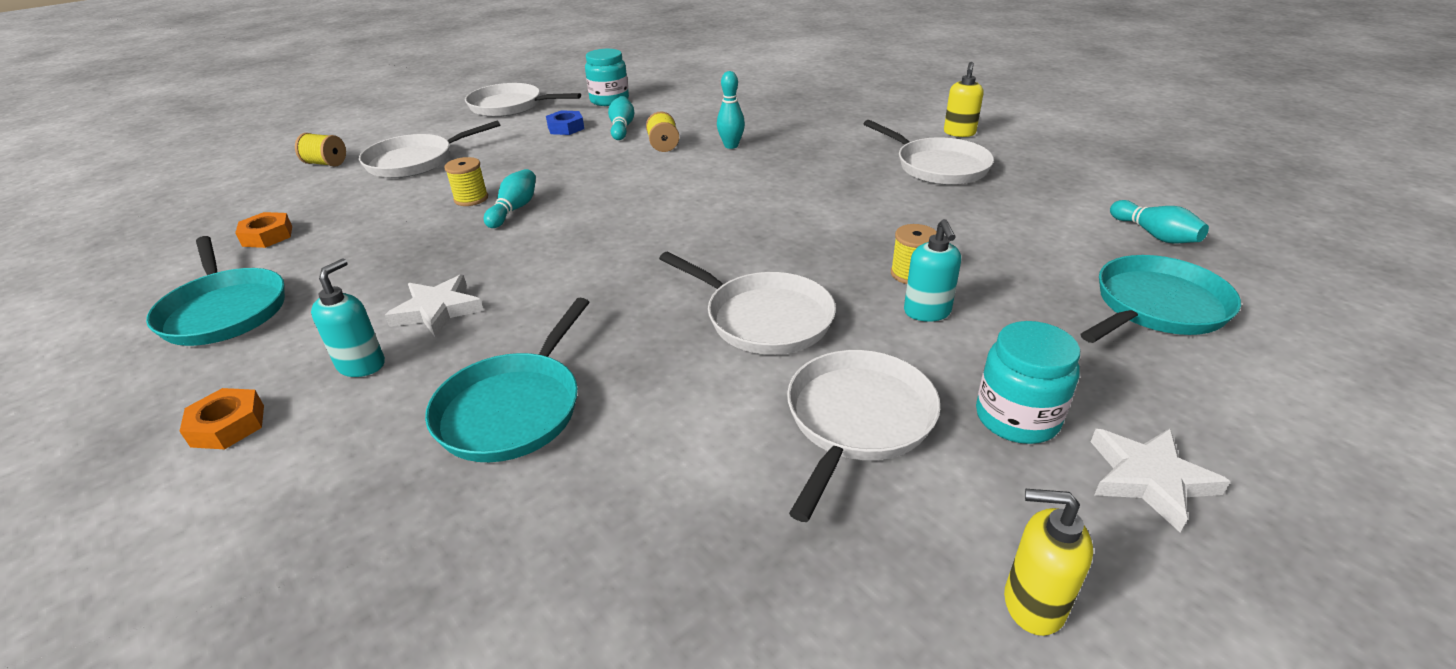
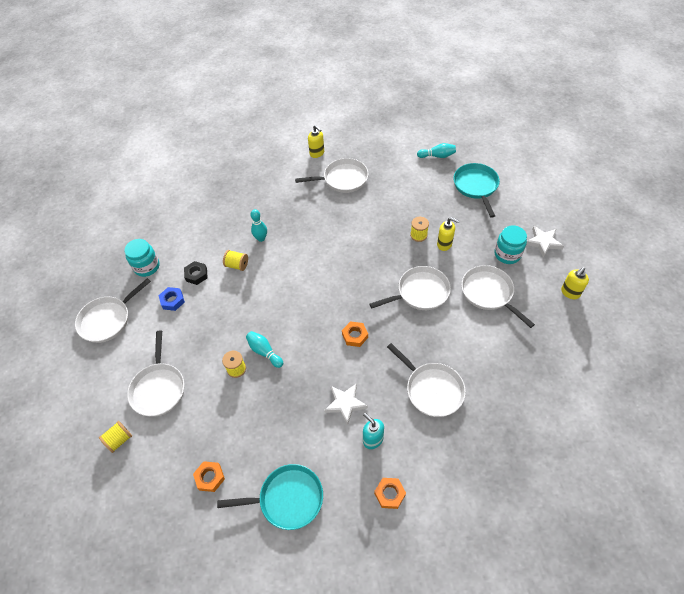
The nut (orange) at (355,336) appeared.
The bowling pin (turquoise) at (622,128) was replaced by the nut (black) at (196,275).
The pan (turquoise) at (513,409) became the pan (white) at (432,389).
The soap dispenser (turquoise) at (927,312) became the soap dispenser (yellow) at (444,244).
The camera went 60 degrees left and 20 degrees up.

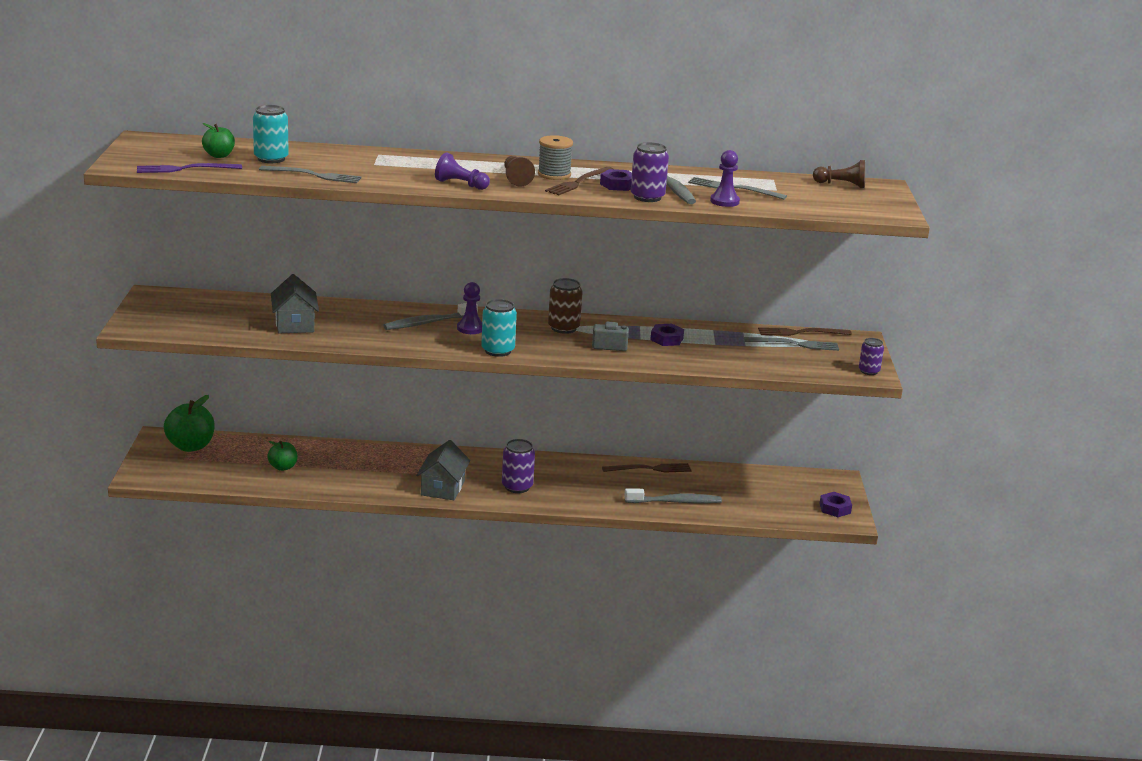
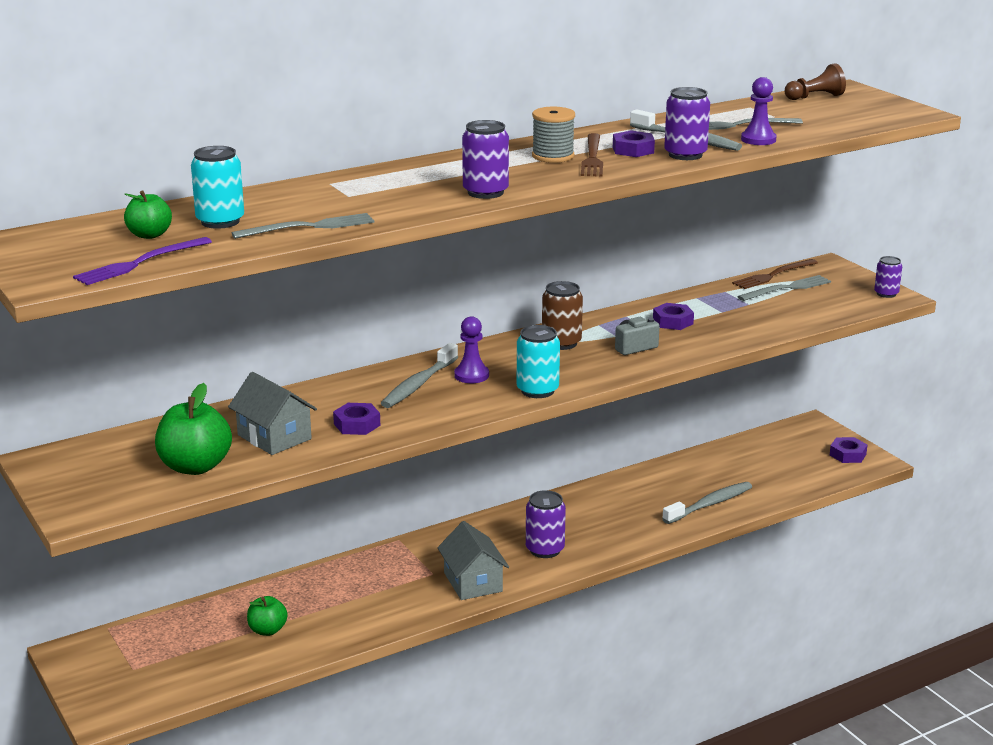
The pawn (brown) at (516,179) disappeared.
The fork (brown) at (650,469) disappeared.
The nut (purple) at (357,424) appeared.
The apple (green) moved from (190,446) to (195,467).
The pawn (purple) at (461,184) was replaced by the can (purple) at (485,192).
The camera went 30 degrees left and 0 degrees up.

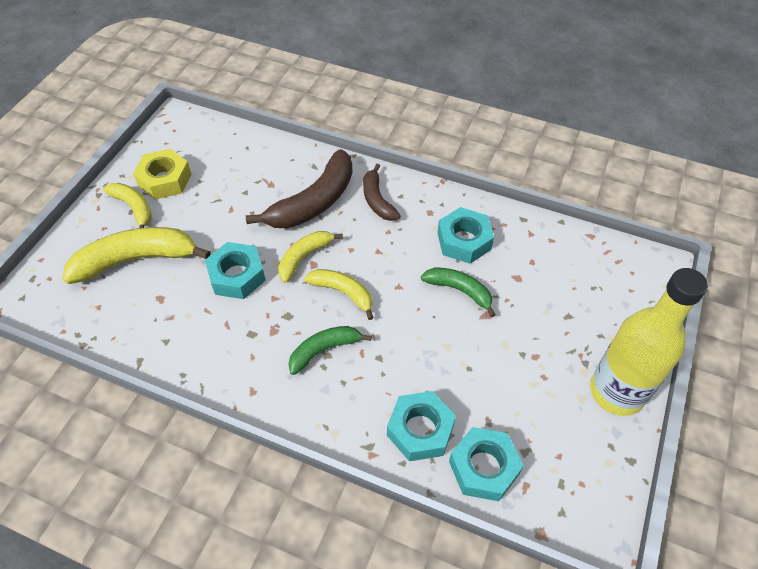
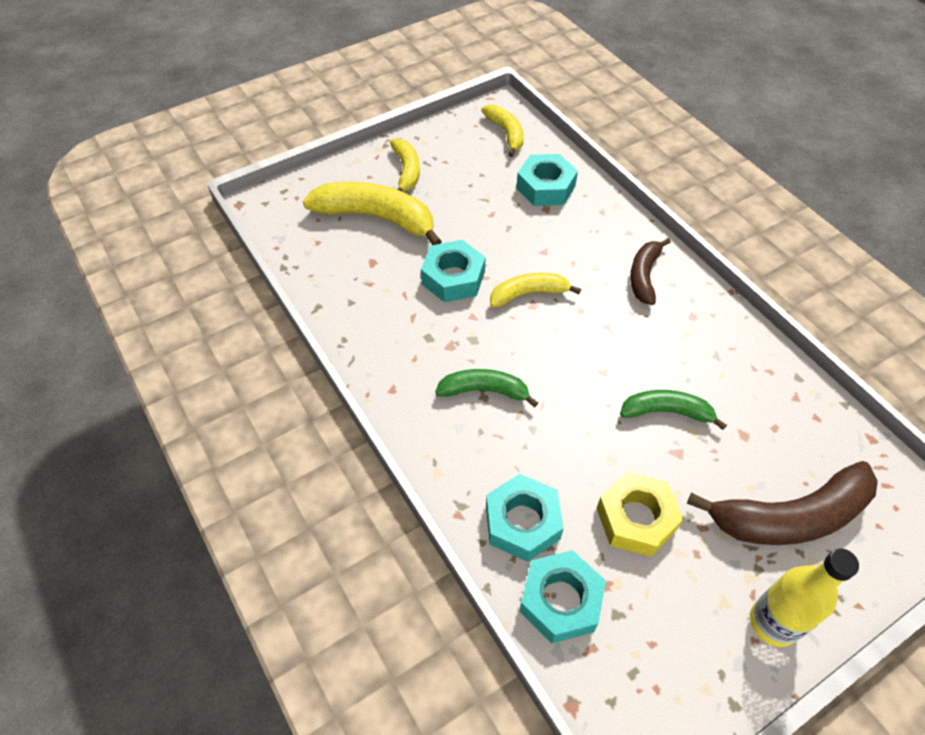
The nut (yellow) moved from (165,180) to (636,519).
The banana (brown) moved from (314,202) to (790,516).
The banana (yellow) moved from (343,293) to (506,133).
The nut (turquoise) moved from (464,241) to (546,187).
The banana (green) at (459,291) turned 60 degrees counterclockwise.
The bottle (yellow) at (616,392) changed to 0.67 times the size.
The camera went 35 degrees right and 0 degrees up.

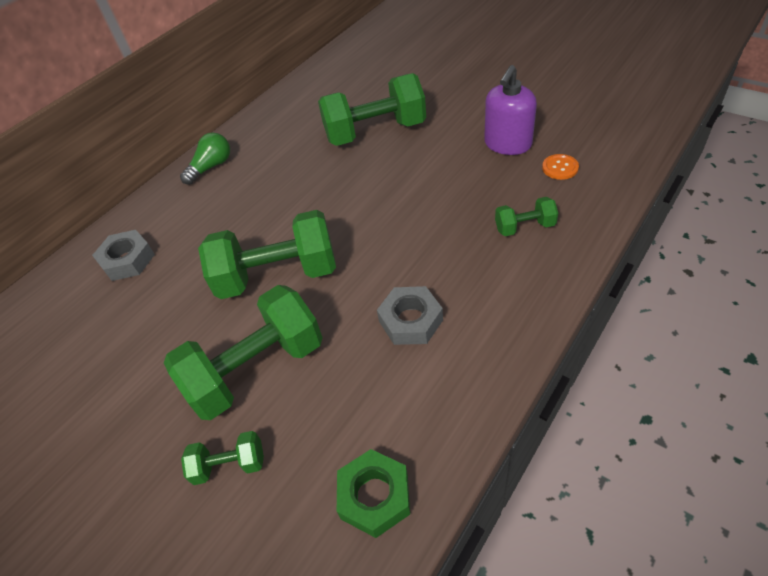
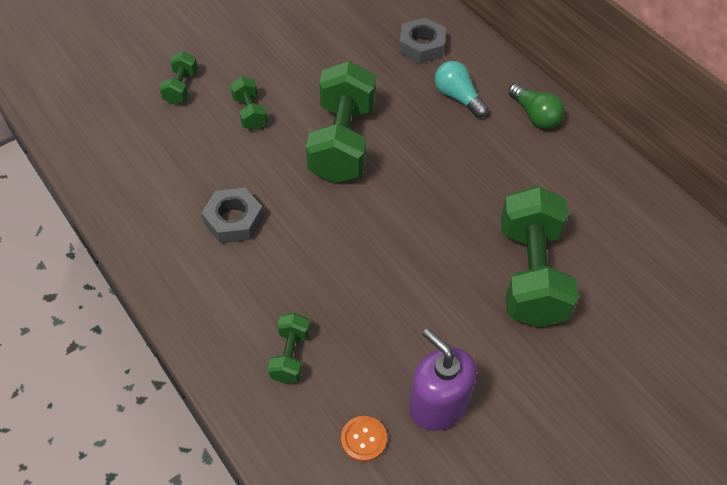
The nut (green) at (375,496) disappeared.
The light bulb (turquoise) at (458,97) appeared.
The dumbbell (green) at (256,369) changed to 0.47 times the size.
The camera went 100 degrees right and 5 degrees up.

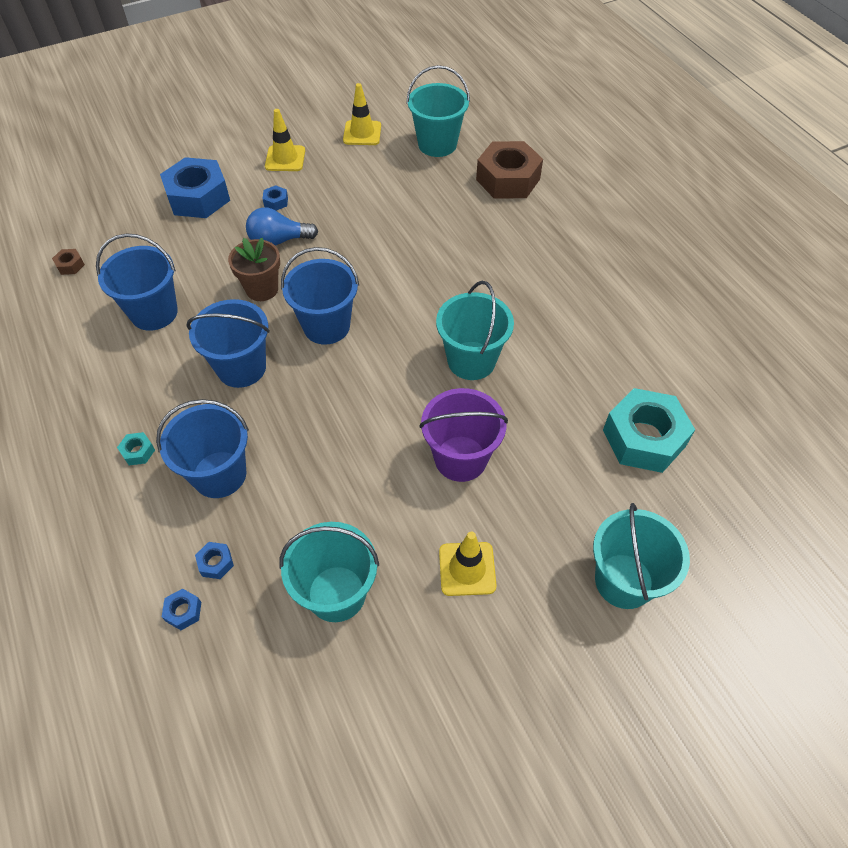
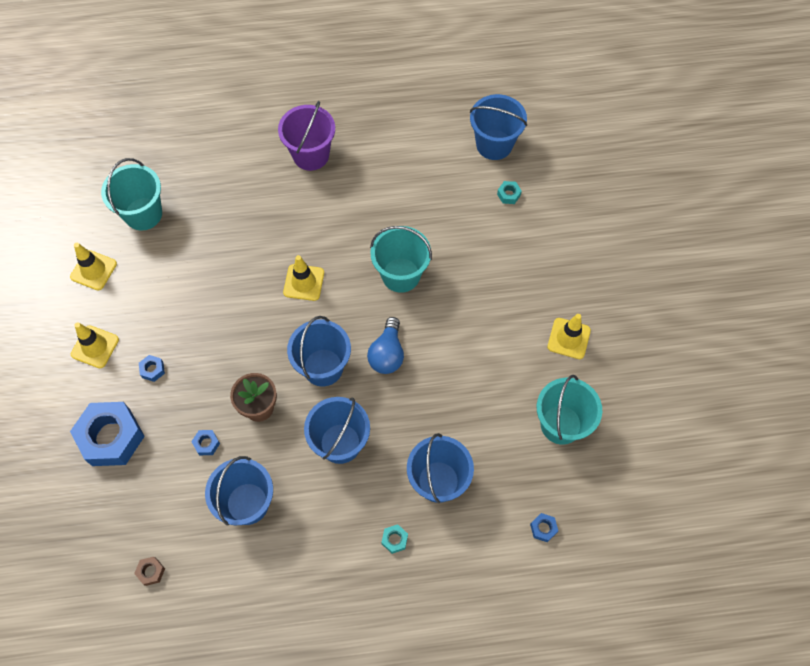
The nut (brown) at (508,179) disappeared.
The bucket (turquoise) at (624,581) disappeared.
The traffic cone (yellow) at (304,282) appeared.
The bucket (blue) at (494,144) appeared.
The nut (blue) moved from (216,563) to (206,444).
The light bulb (blue) moved from (278,241) to (387,354).
The bucket (purple) moved from (460,458) to (311,155).
The nut (turquoise) at (643,438) changed to 0.40 times the size.
The camera went 70 degrees left and 10 degrees up.

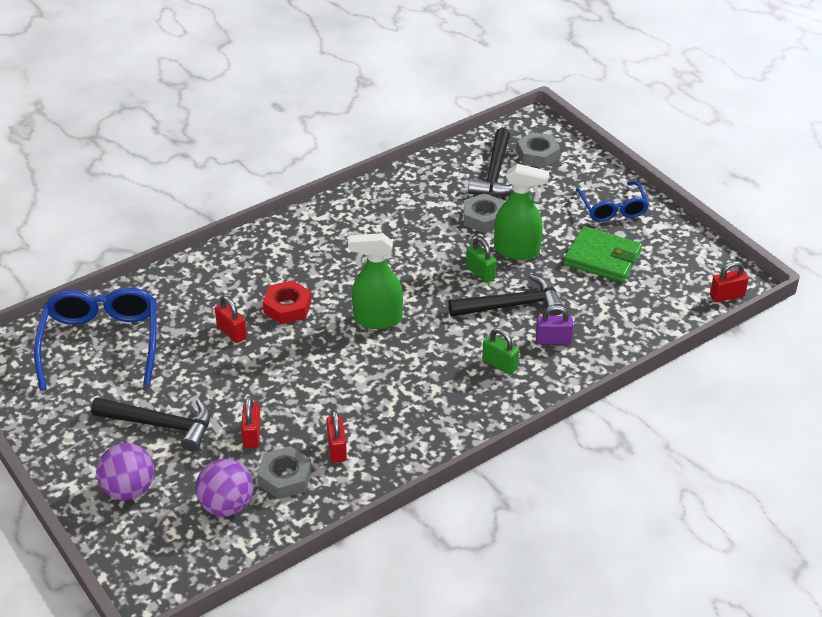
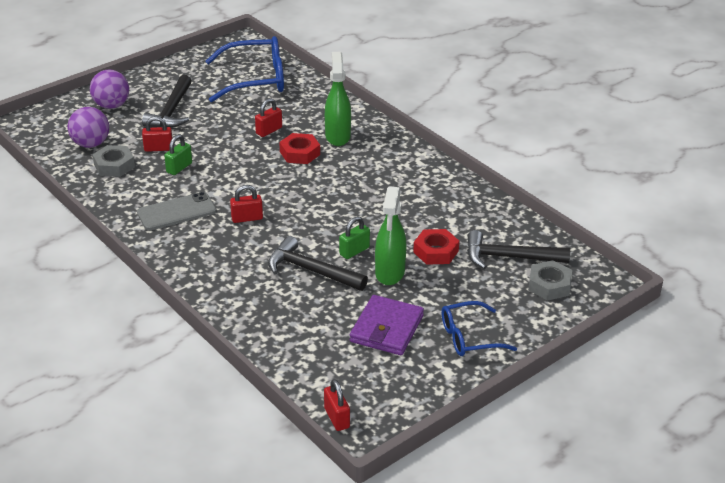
The padlock (purple) at (553,340) disappeared.
The phone (grey) at (176,212) appeared.
The padlock (red) moved from (337,449) to (247,218).
The spray bottle (green) moved from (377,319) to (337,136).
The padlock (green) moved from (500,364) to (179,168).
The nut (grey) at (484,218) became the nut (red) at (436,251).
The wallet (green) at (602,258) became the wallet (purple) at (386,329).
The hammer (black) at (512,305) turned 135 degrees clockwise.
The camera went 85 degrees right and 5 degrees down.

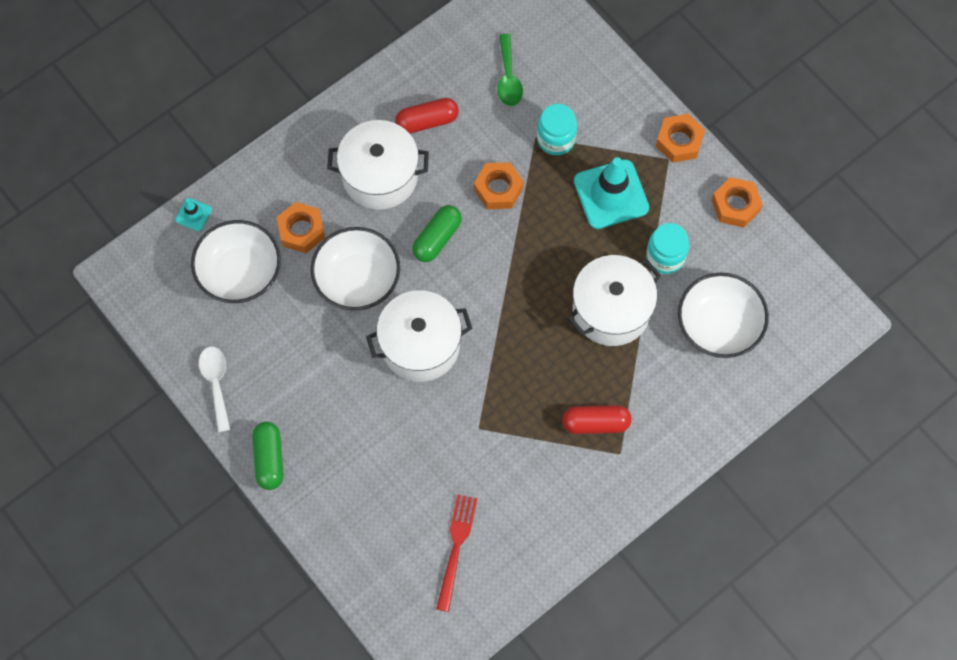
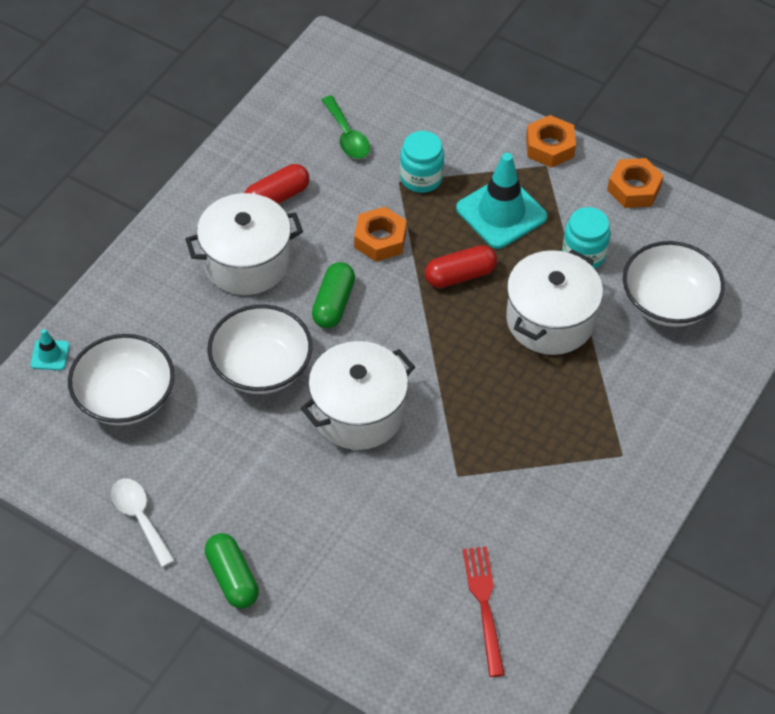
The nut (orange) at (301,230) disappeared.
The capsule (red) moved from (595,423) to (460,275).
The camera went 20 degrees left and 15 degrees down.

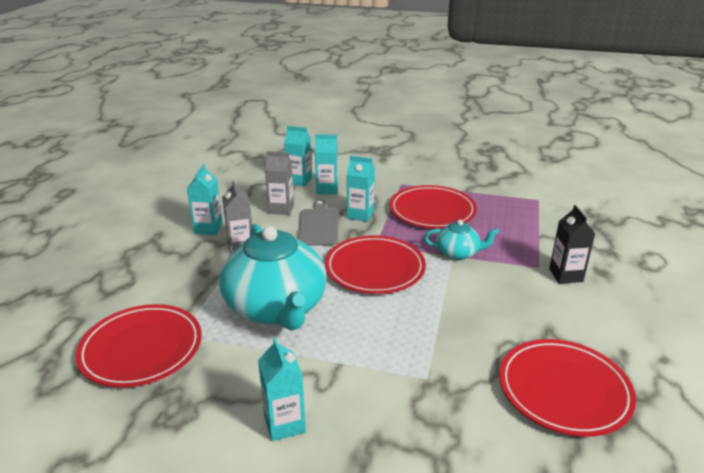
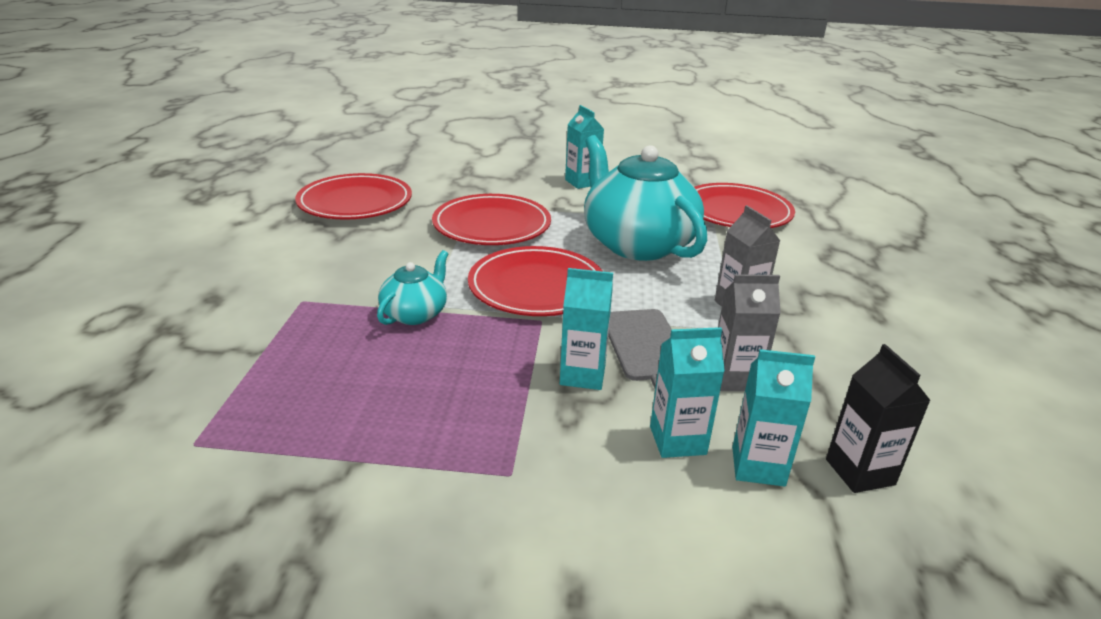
The carton (turquoise) at (208,228) disappeared.
The plate (red) moved from (432,211) to (492,225).
The carton (black) moved from (565,275) to (860,472).
The teapot (turquoise) at (458,253) turned 120 degrees clockwise.
The camera went 170 degrees right and 0 degrees up.

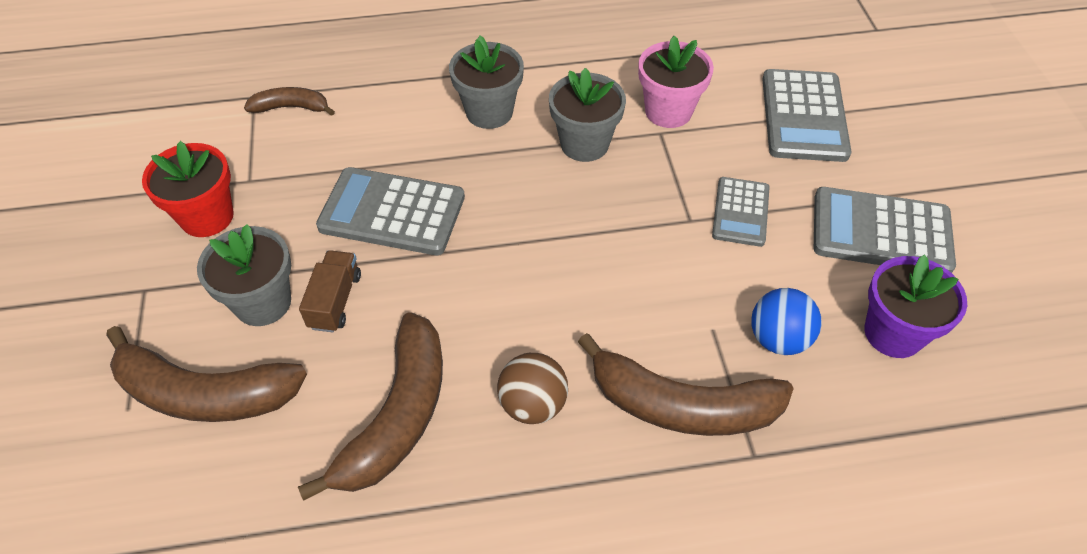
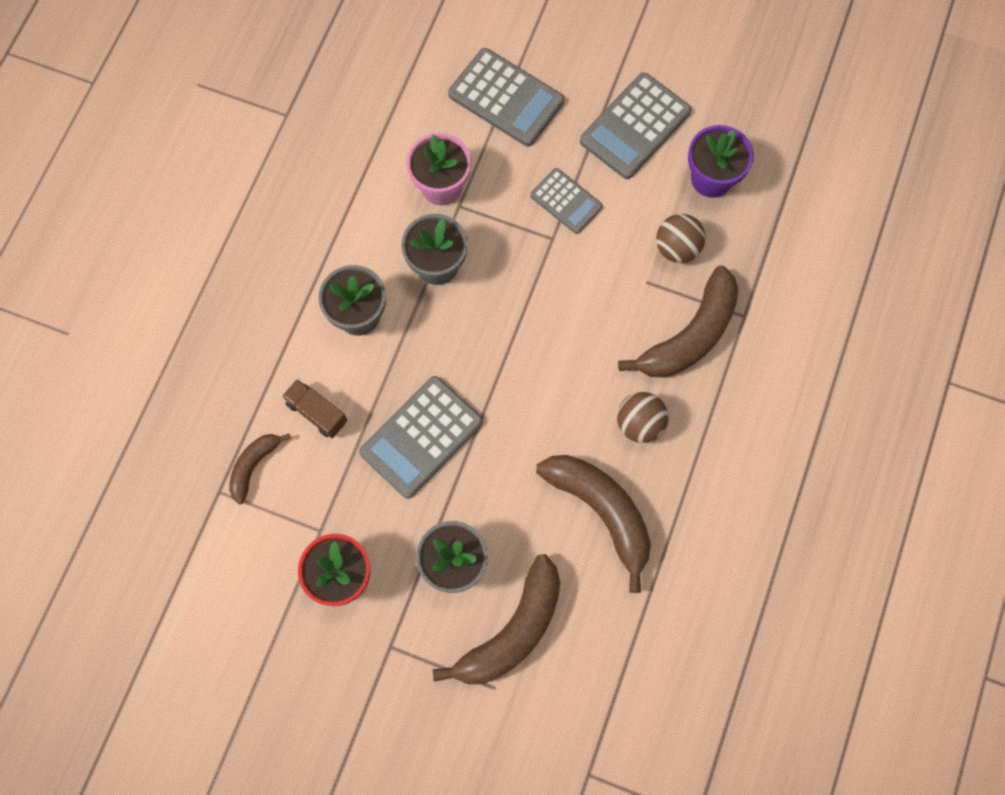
The truck (brown) moved from (335,301) to (317,412).
The ball (blue) at (778,339) became the ball (brown) at (677,248).
The camera went 60 degrees left and 20 degrees up.

